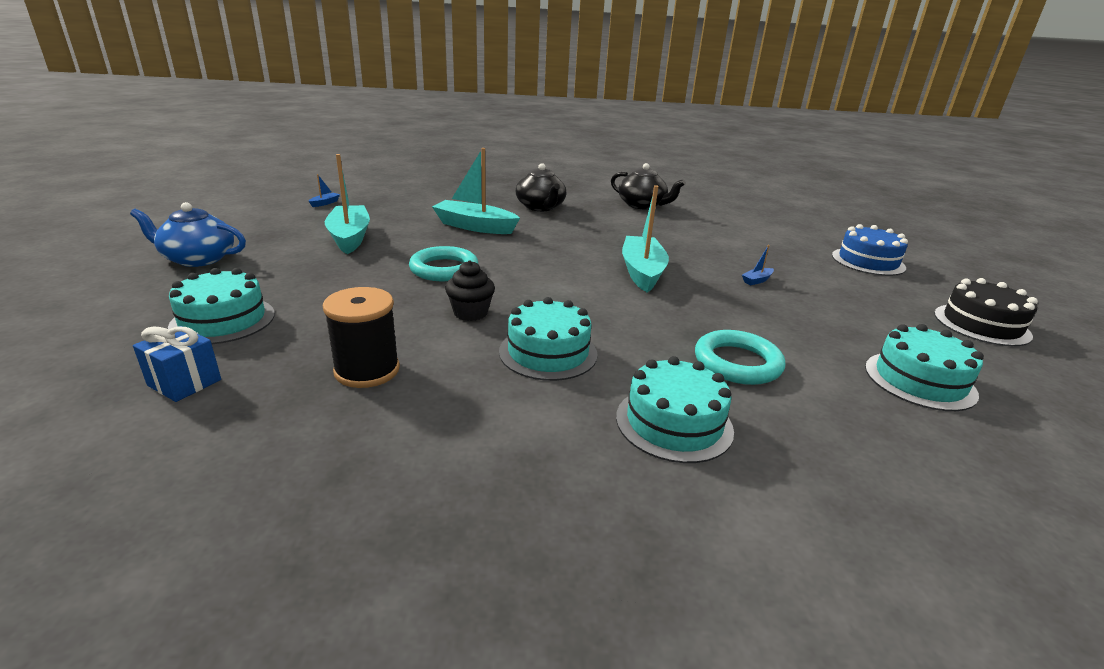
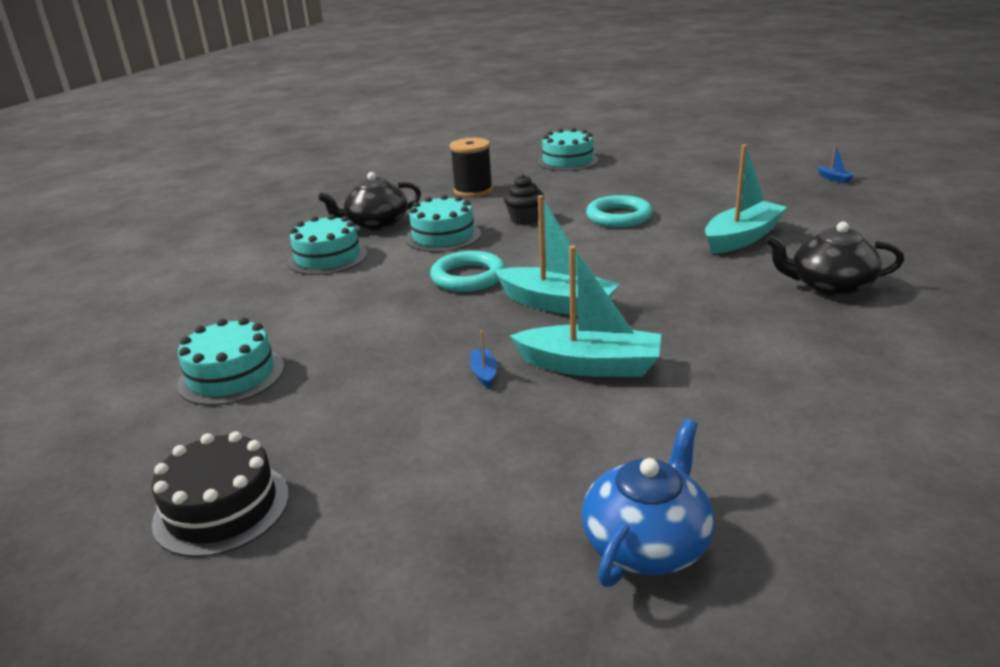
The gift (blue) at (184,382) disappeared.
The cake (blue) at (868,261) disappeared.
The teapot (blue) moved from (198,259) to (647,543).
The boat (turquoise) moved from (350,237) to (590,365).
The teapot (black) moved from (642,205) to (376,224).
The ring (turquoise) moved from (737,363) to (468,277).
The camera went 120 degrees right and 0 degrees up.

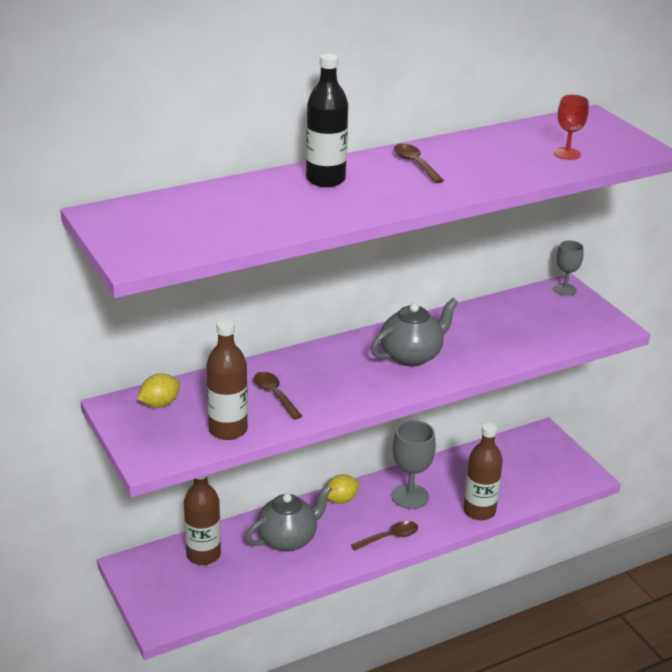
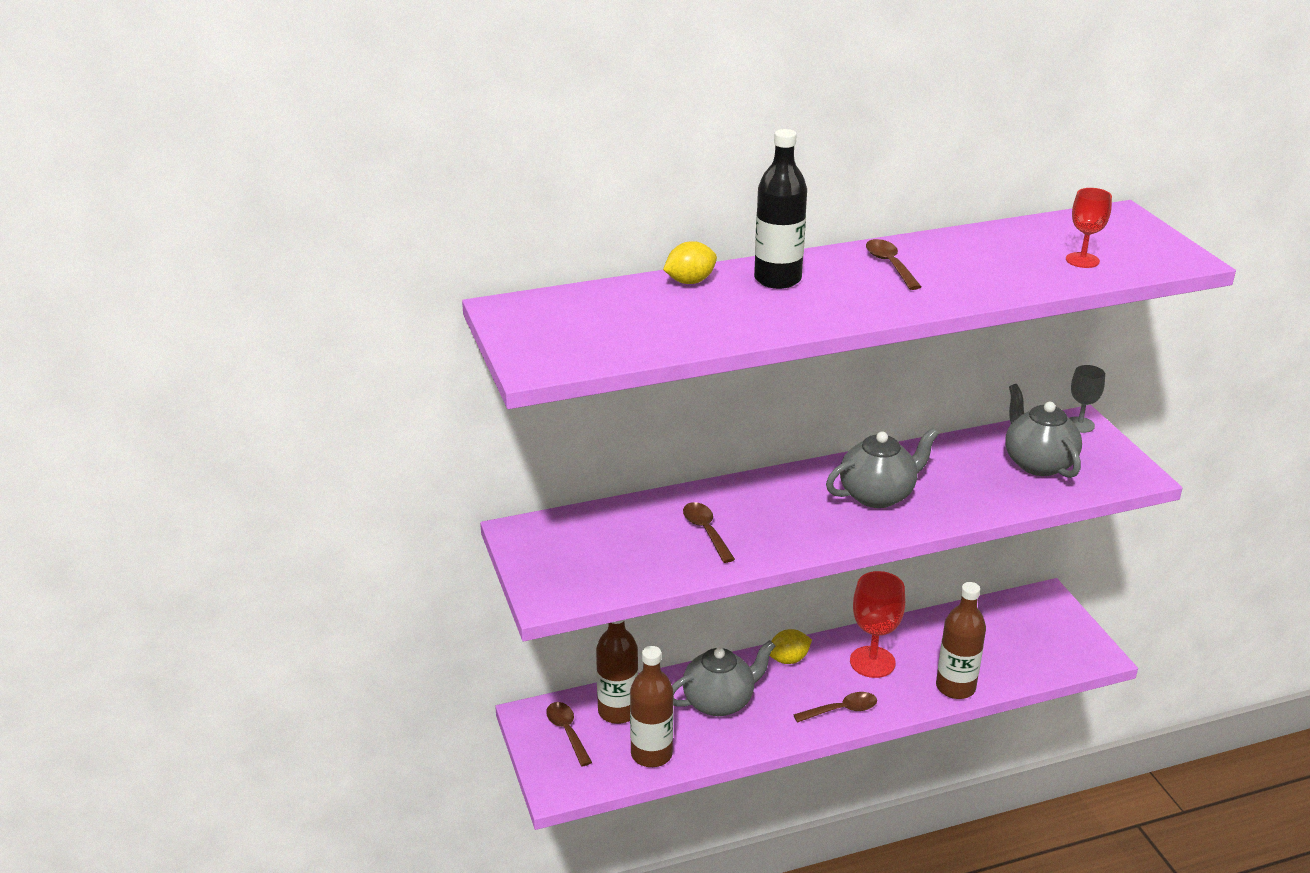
The spoon (brown) at (567,732) appeared.
The teapot (grey) at (1037,463) appeared.
The lemon (yellow) moved from (159,404) to (690,281).
The bottle (brown) moved from (228,430) to (651,754).
The goblet (grey) at (410,496) became the goblet (red) at (872,662).
The camera went 10 degrees right and 0 degrees up.

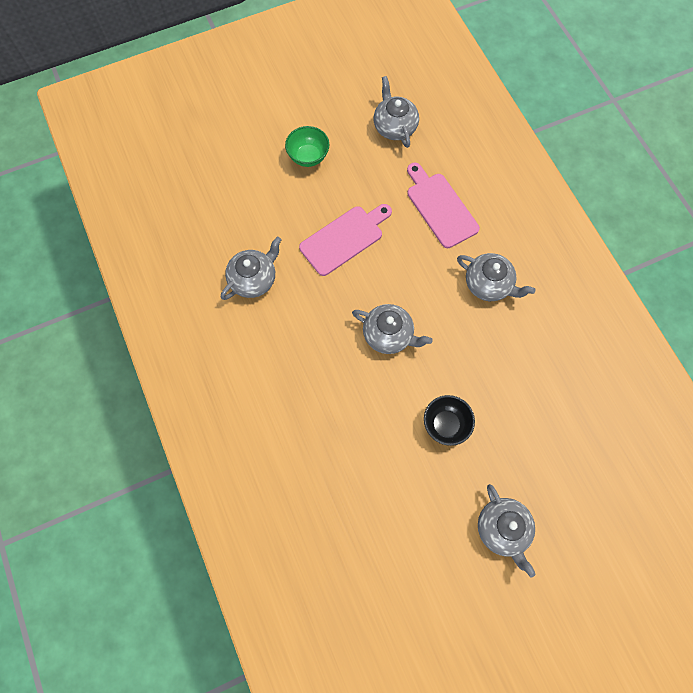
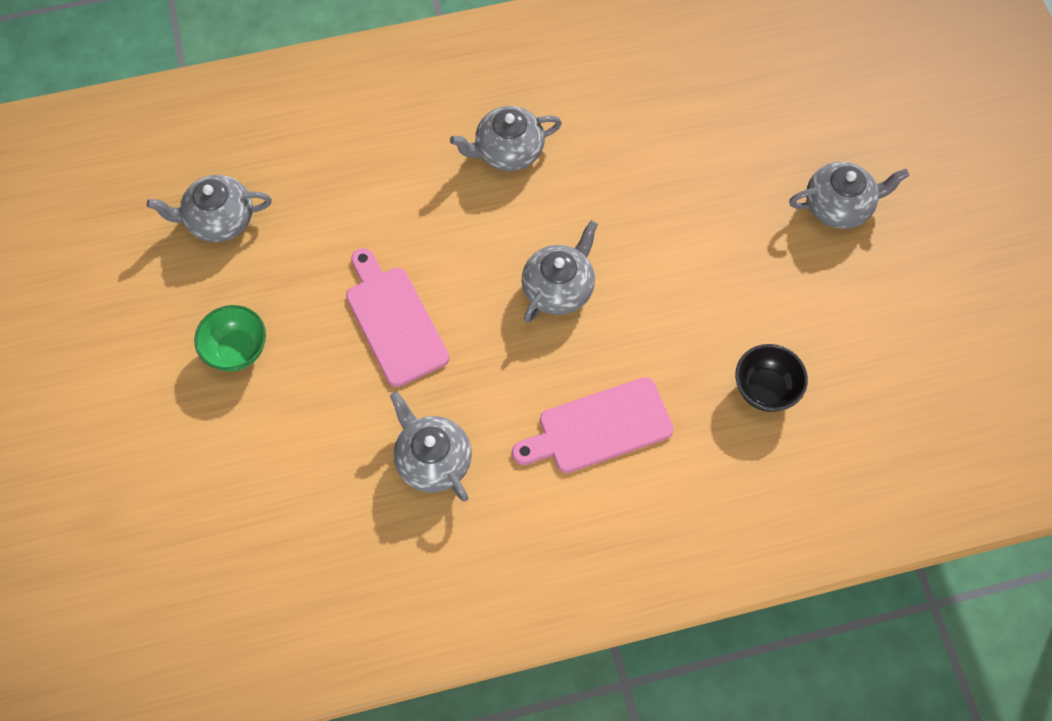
The cutting board (pink) moved from (440,207) to (599,427).
The bowl (black) moved from (445,424) to (765,389).
The teapot (grey) at (489,284) turned 150 degrees counterclockwise.
The camera went 80 degrees left and 5 degrees down.

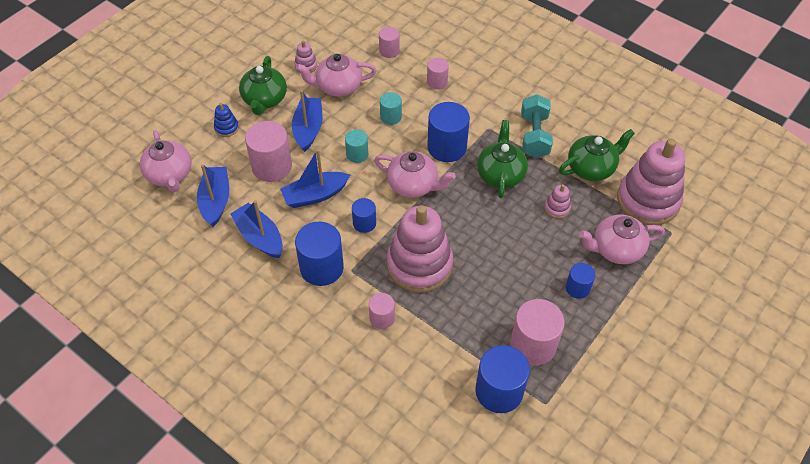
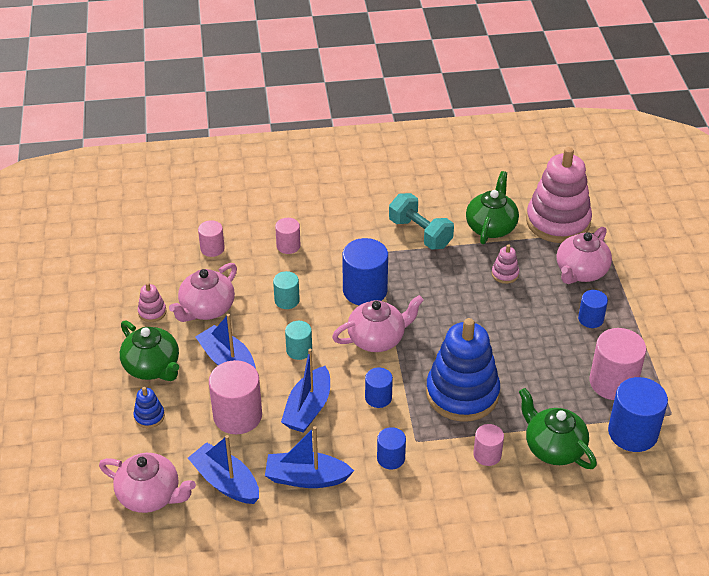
The teapot (green) moved from (500,174) to (553,448).
The stacking toy (pink) at (419,265) became the stacking toy (blue) at (462,393).
The cylinder (blue) at (321,268) changed to 0.56 times the size.
The camera went 45 degrees left and 10 degrees down.

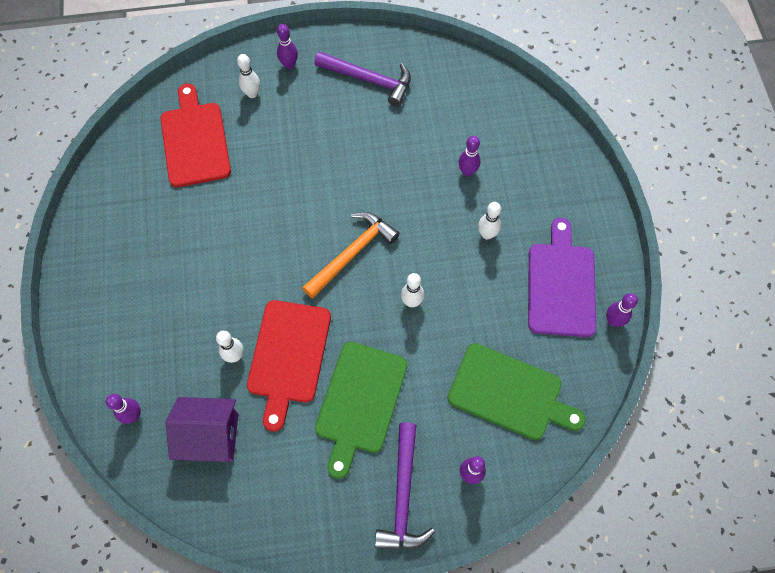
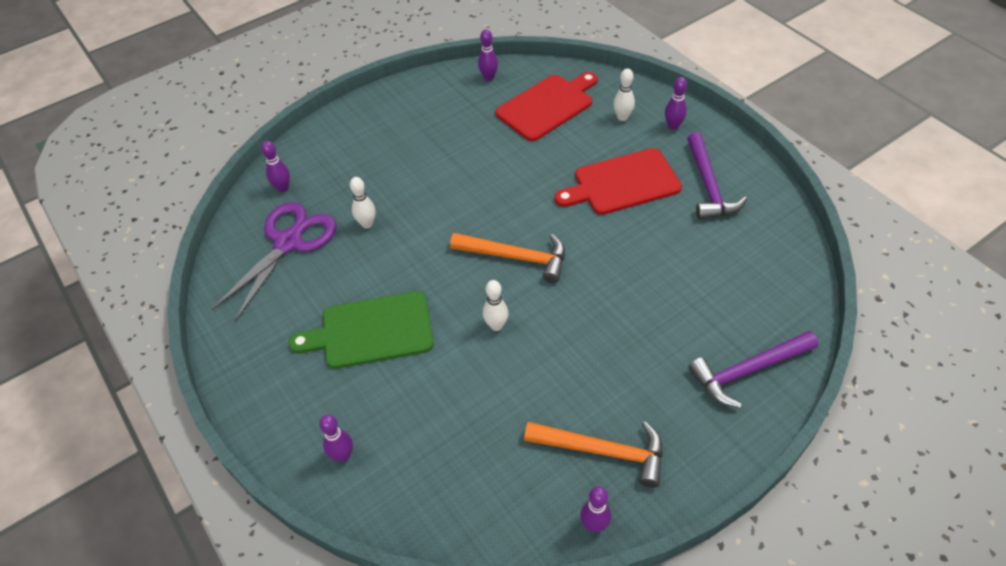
The cutting board (green) at (509,393) disappeared.
The bowling pin (white) at (487,234) disappeared.
The cutting board (red) moved from (288,356) to (622,183).
The hammer (purple) moved from (403,495) to (747,371).
The bowling pin (purple) moved from (467,172) to (489,77).
The house (purple) at (211,436) was replaced by the scissors (purple) at (288,243).
The cutting board (purple) at (561,285) was replaced by the hammer (orange) at (603,451).
The camera went 65 degrees right and 15 degrees down.

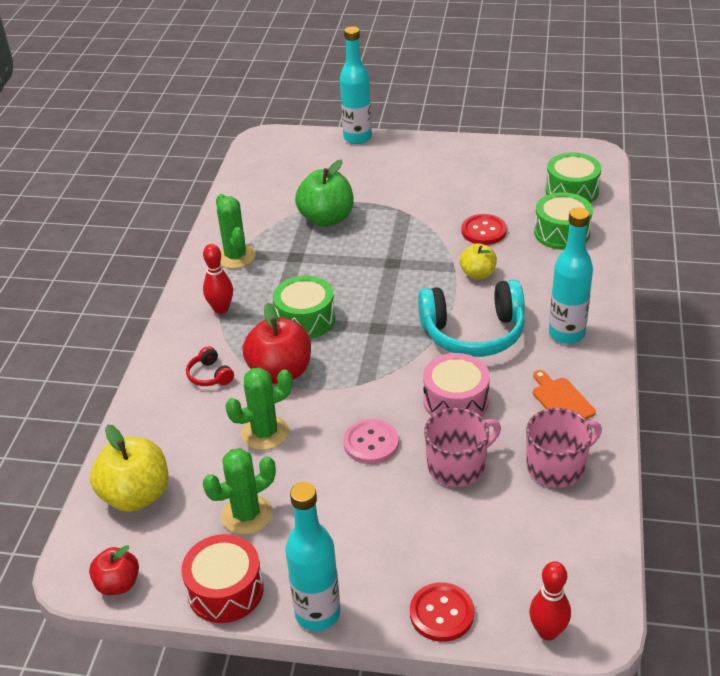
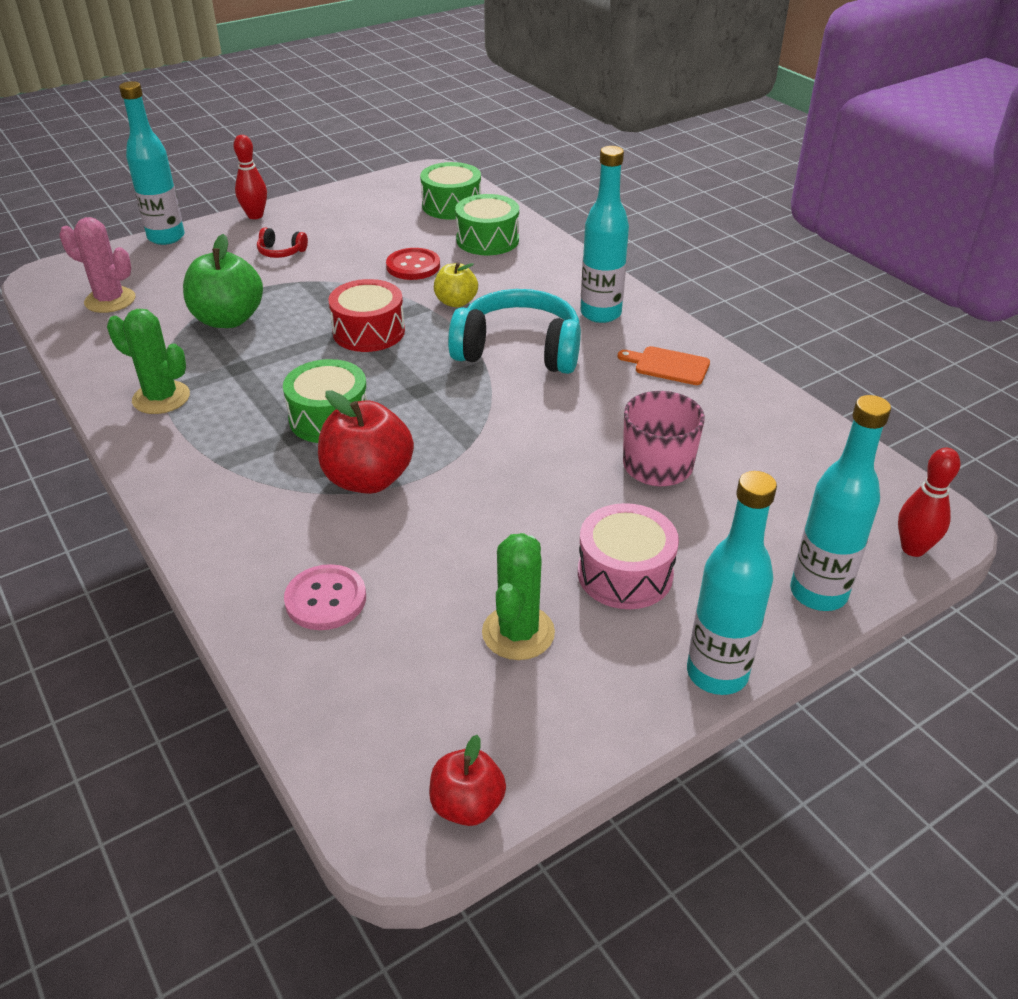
The apple (yellow) at (136,495) disappeared.
The cactus (green) at (265,433) disappeared.
The mug (pink) at (557,466) disappeared.
The cactus (pink) at (110,300) appeared.
The drum (red) moved from (225,590) to (369,332).
The headphones (red) moved from (210,375) to (281,252).
The bowling pin (red) moved from (221,309) to (255,215).
The button (pink) moved from (371,443) to (326,599).
The drum (pink) moved from (456,401) to (625,574).
The button (red) at (441,613) was replaced by the bottle (turquoise) at (818,593).
The headphones (turquoise) at (473,333) turned 120 degrees counterclockwise.
The camera went 45 degrees left and 0 degrees up.

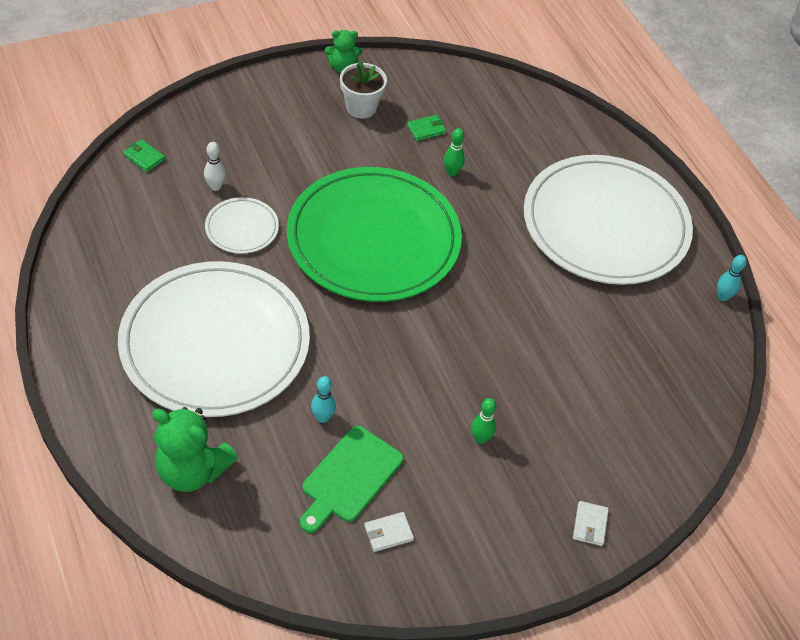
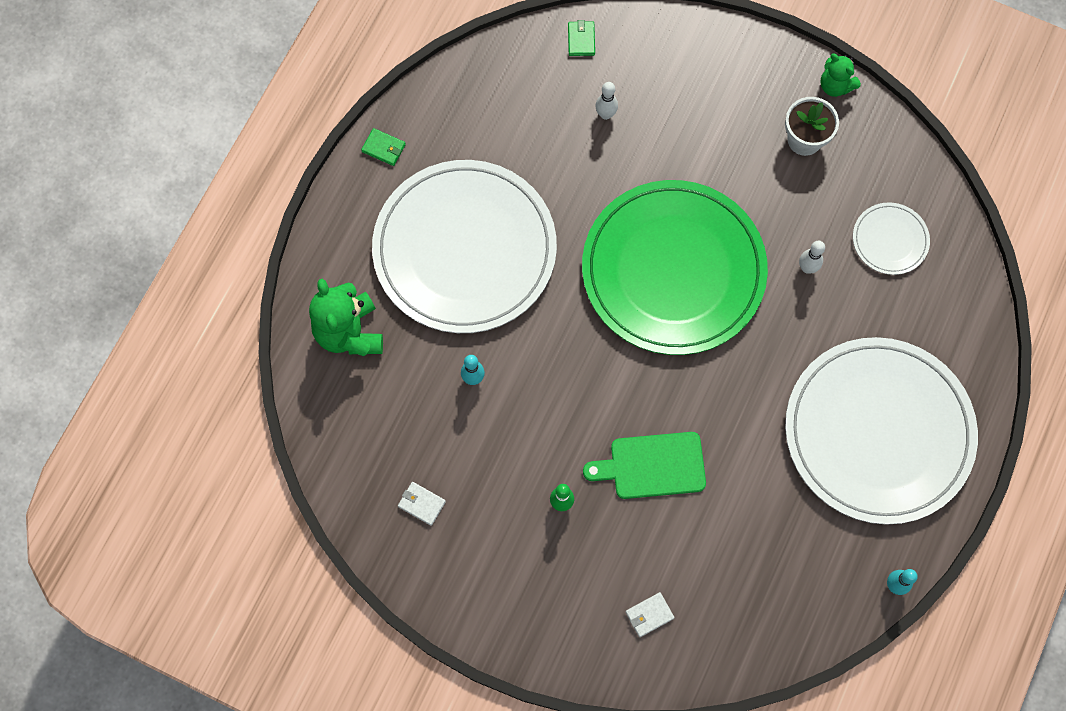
The plate (white) moved from (242,228) to (890,240).
The cutting board (green) moved from (349,478) to (652,466).
The wallet (green) moved from (426,129) to (383,148).
The wallet (white) moved from (590,525) to (649,615).
The bowling pin (green) at (452,172) became the bowling pin (white) at (807,268).
The camera went 55 degrees right and 20 degrees up.

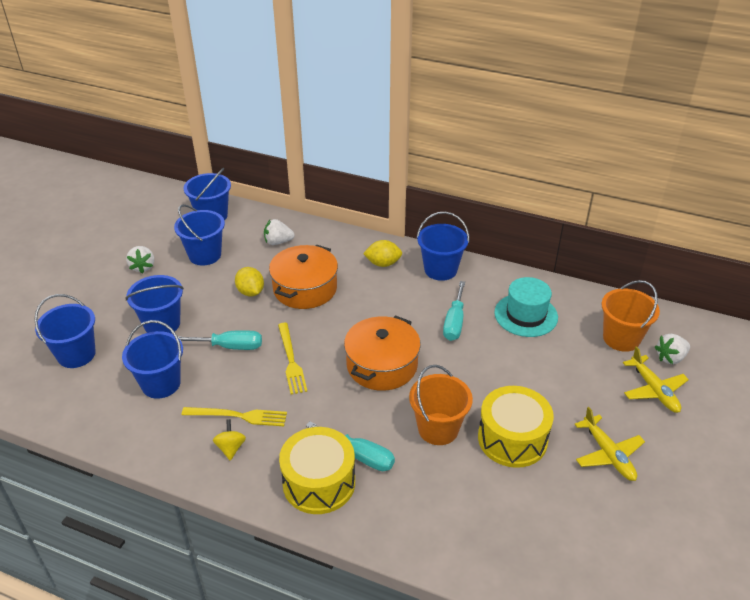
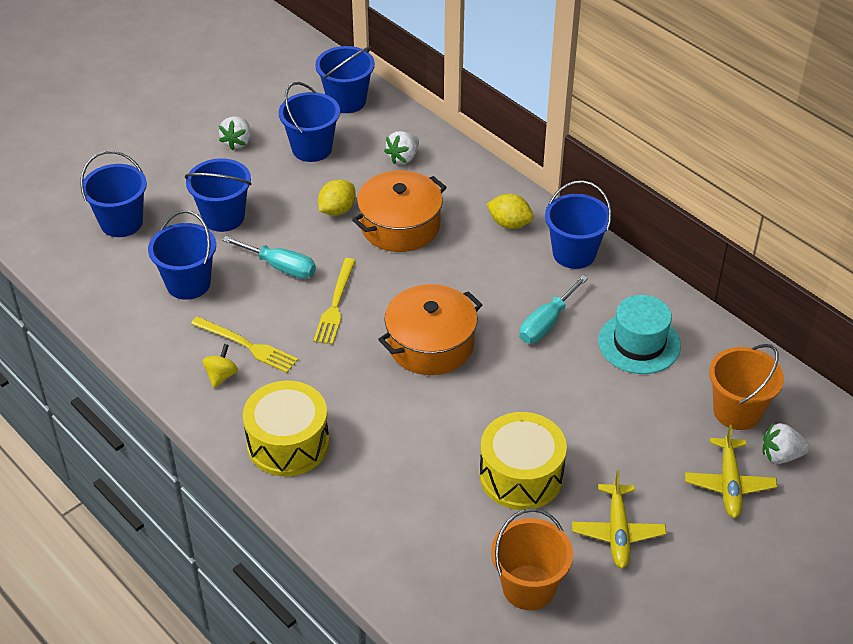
The screwdriver (turquoise) at (360,455) disappeared.
The bucket (orange) moved from (438,429) to (528,587).
The lemon (yellow) at (250,292) turned 45 degrees clockwise.
The strawberry (white) at (278,242) turned 75 degrees counterclockwise.
The camera went 25 degrees right and 5 degrees up.

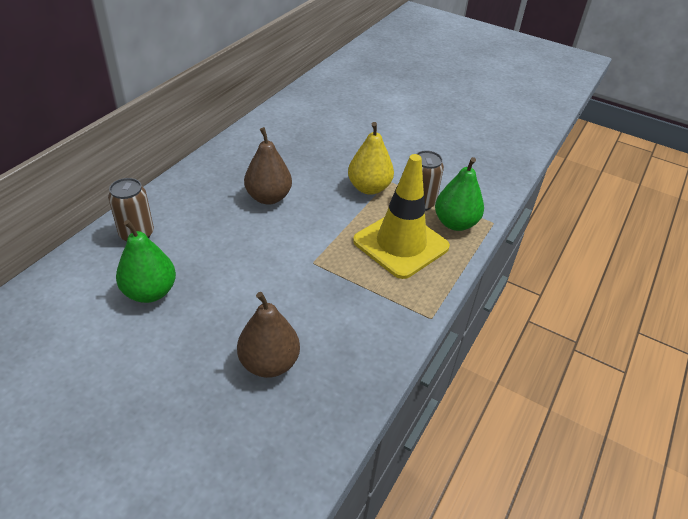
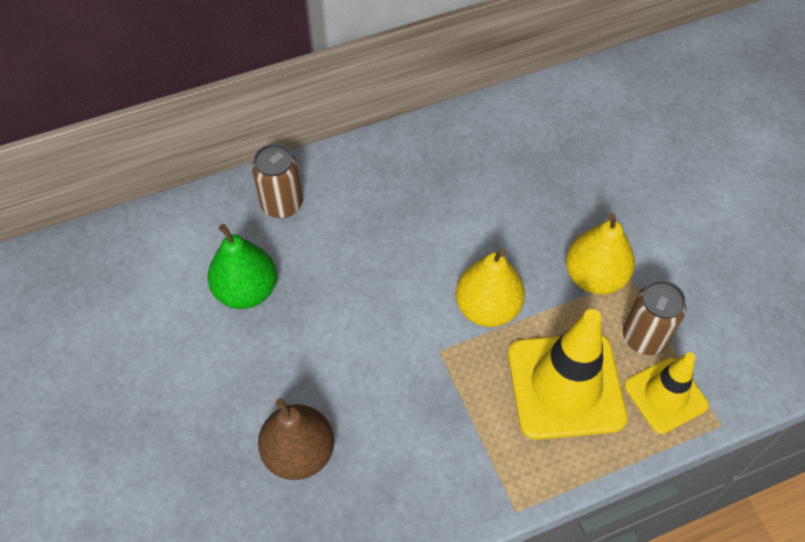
The pear (brown) at (268,197) disappeared.
The pear (yellow) at (487,308) appeared.
The pear (green) at (455,223) was replaced by the traffic cone (yellow) at (665,395).
The camera went 40 degrees right and 15 degrees up.

